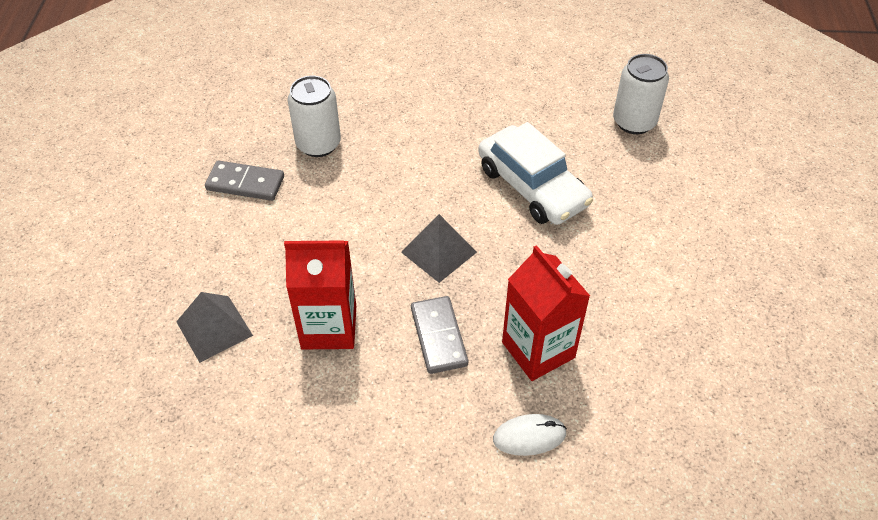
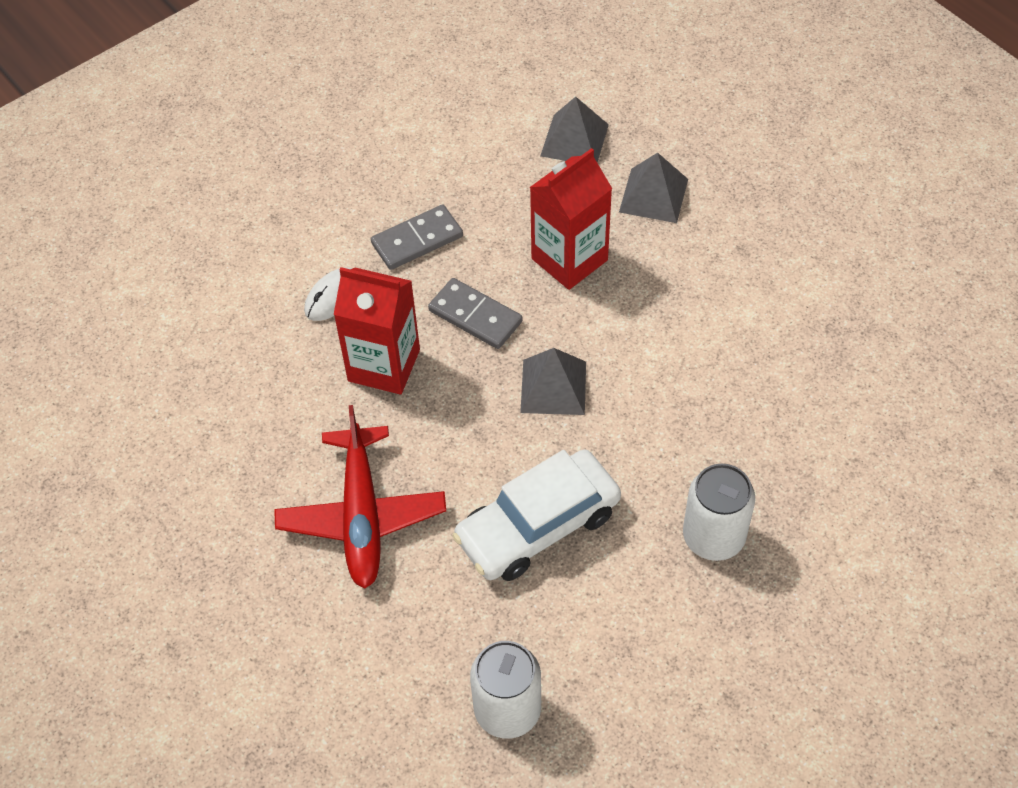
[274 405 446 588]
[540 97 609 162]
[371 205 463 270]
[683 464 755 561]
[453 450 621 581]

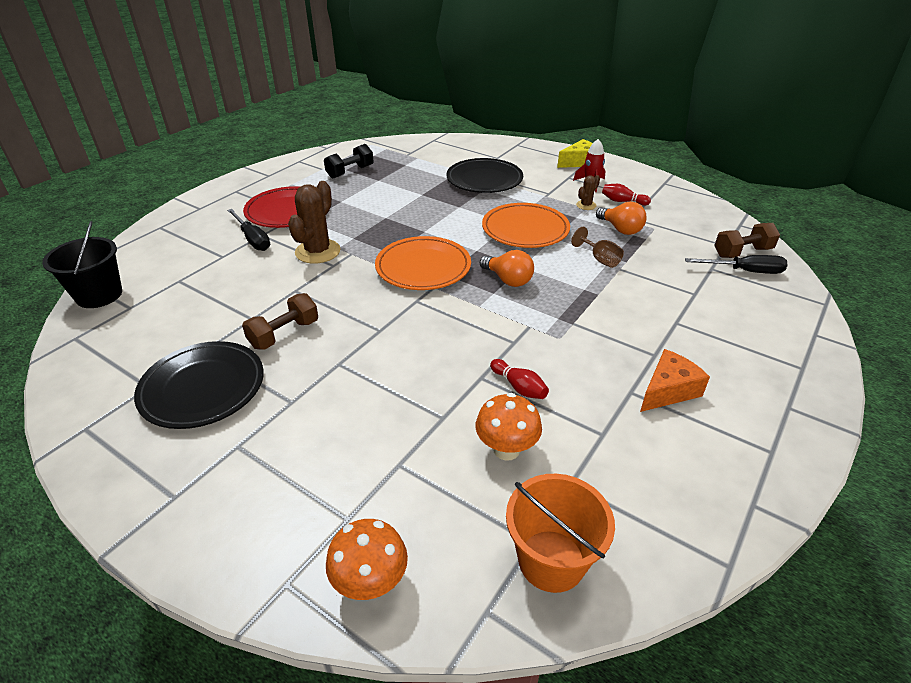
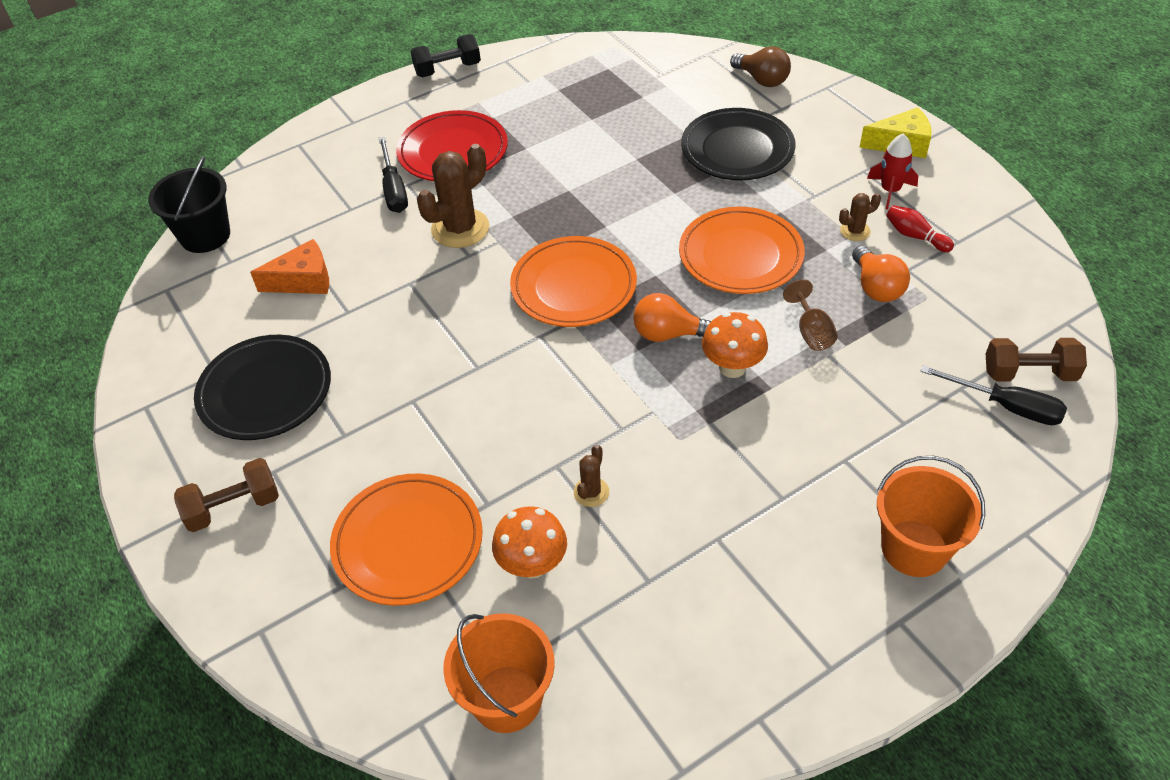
[330 474 483 606]
[730 46 791 87]
[877 456 985 577]
[174 458 279 532]
[411 34 481 77]
[702 312 768 378]
[250 239 329 294]
[574 445 609 507]
[633 293 711 342]

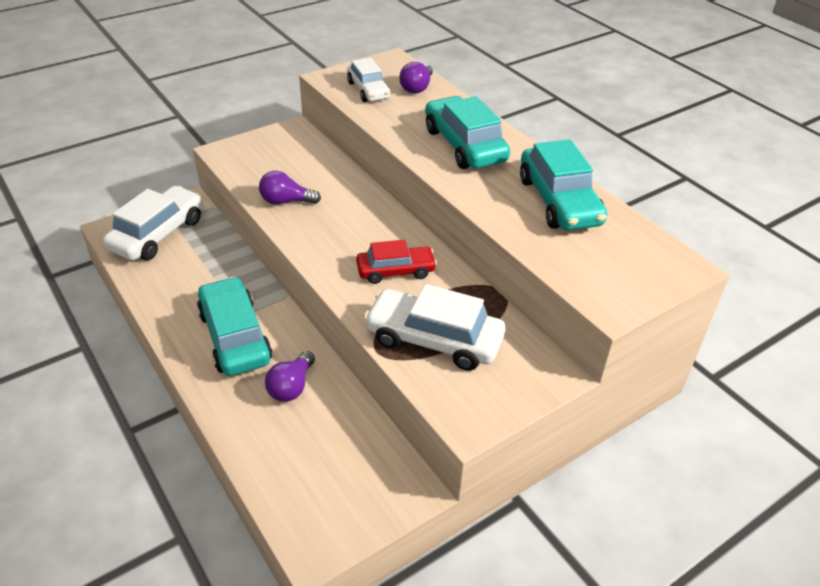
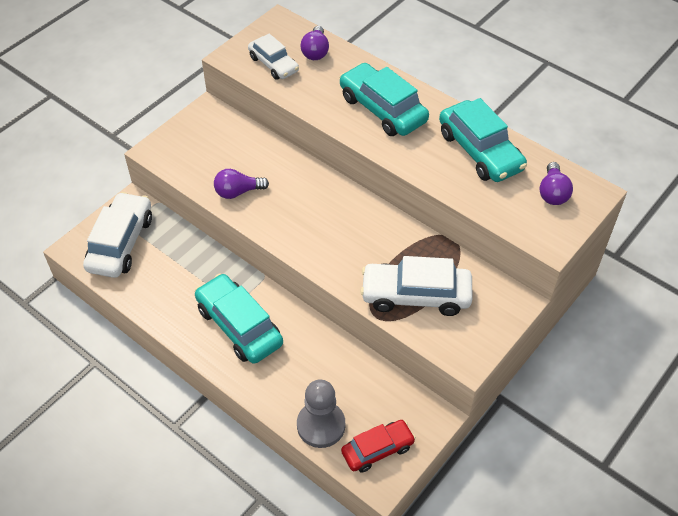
[297 380 345 448]
[539 162 573 205]
[341 420 416 473]

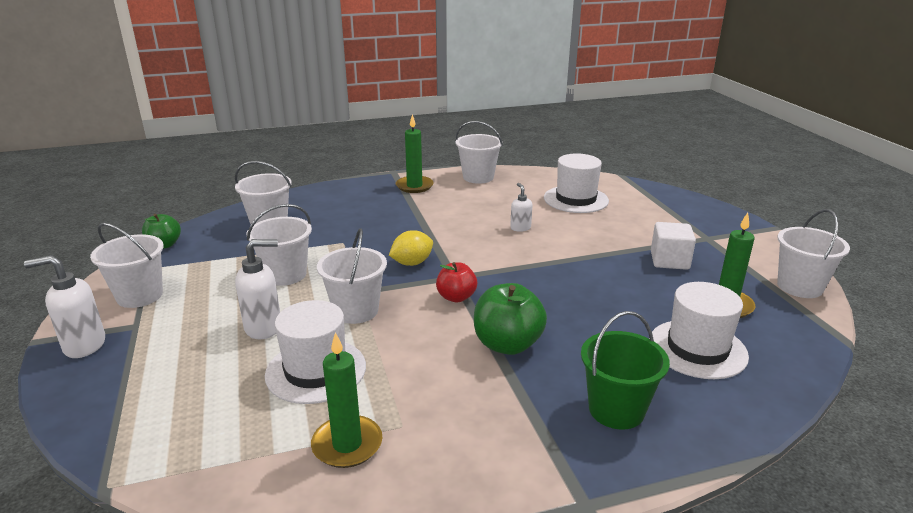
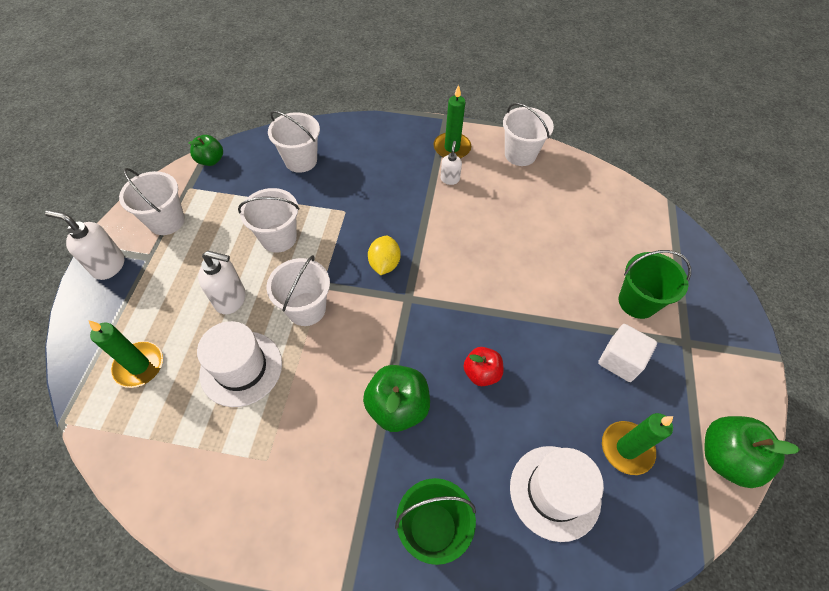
[544 154 609 213] (first image)
[619 250 691 319]
[88 320 163 388]
[463 347 503 386]
[441 141 462 185]
[704 416 800 488]
[368 236 401 275]

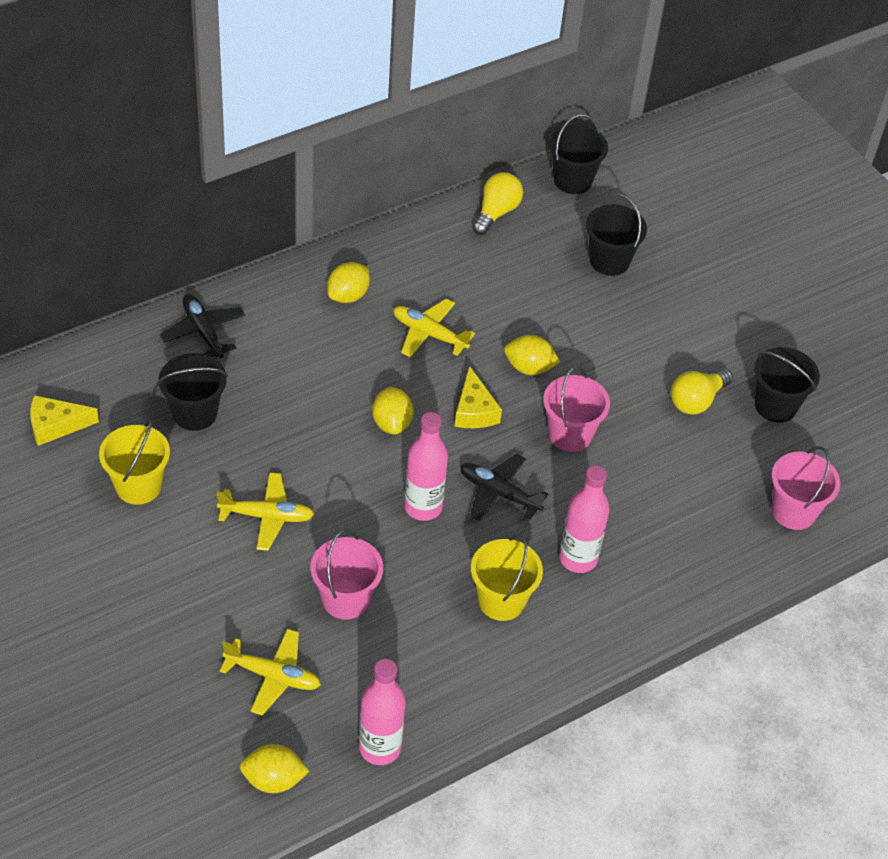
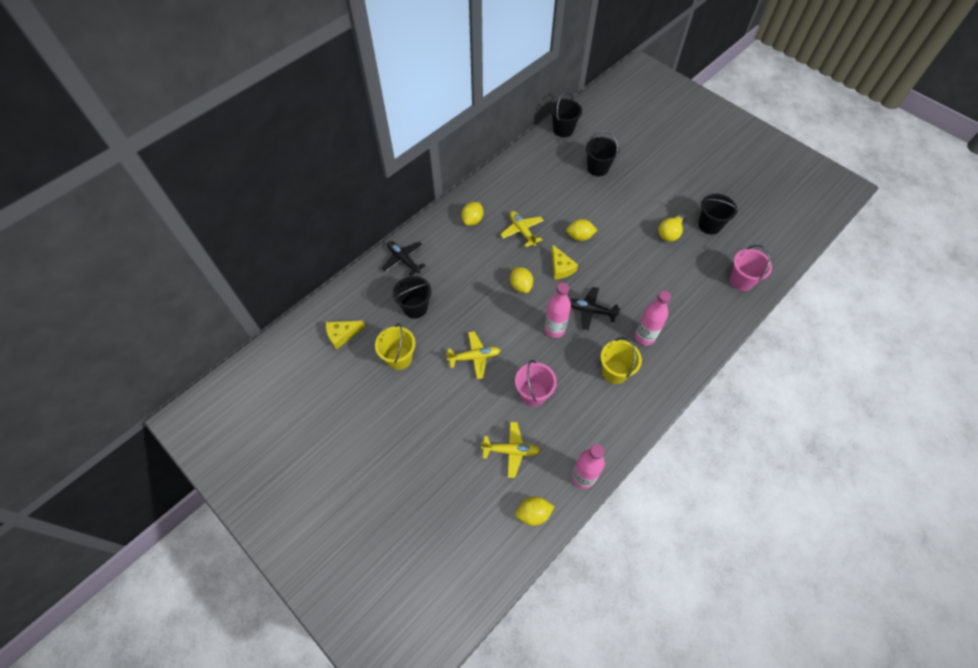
[472 172 523 235] (first image)
[543 366 610 452] (first image)
[500 211 544 247]

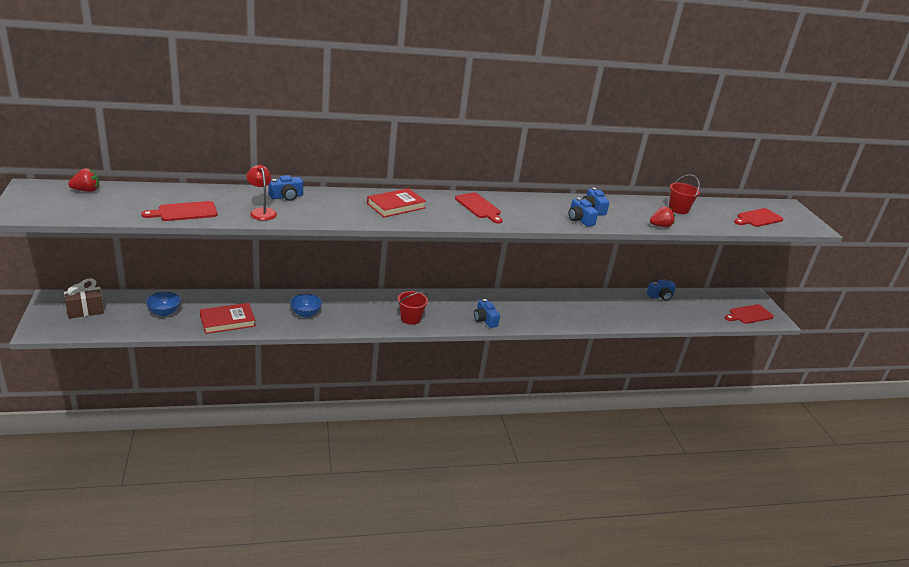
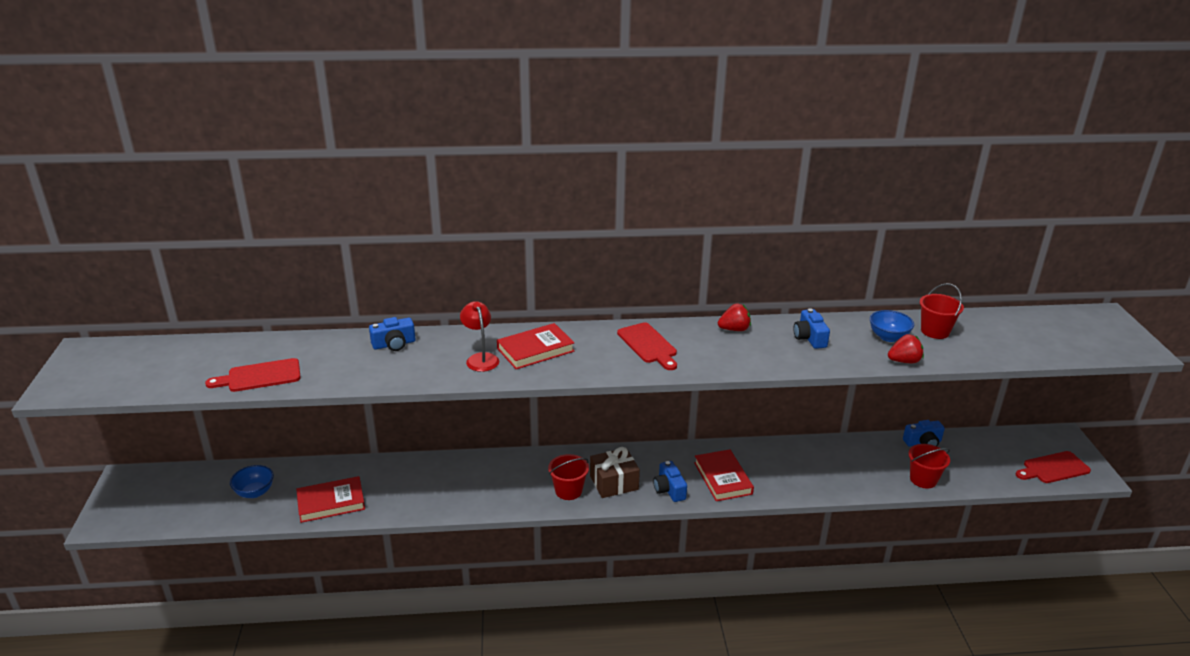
[568 198 598 227] (first image)
[734 208 783 227] (first image)
[694 449 754 501]
[908 444 950 489]
[590 447 640 498]
[718 304 751 331]
[460 301 499 372]
[870 310 914 342]

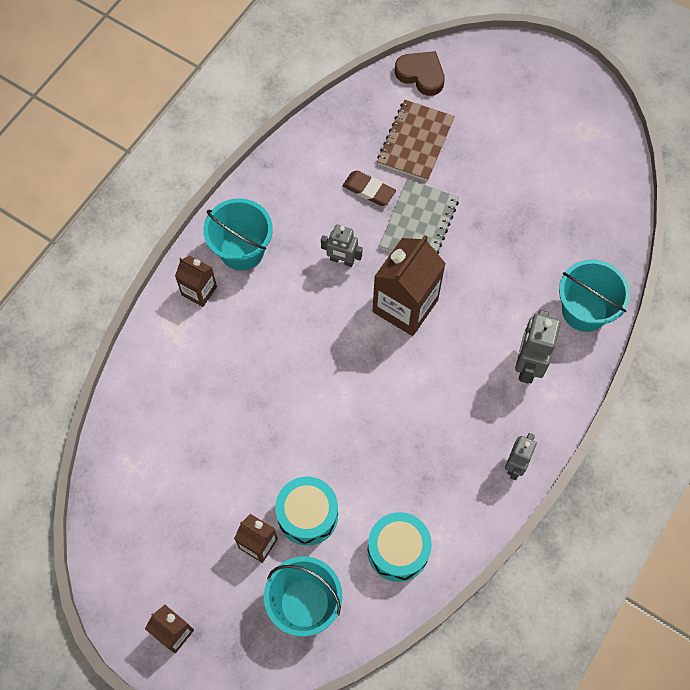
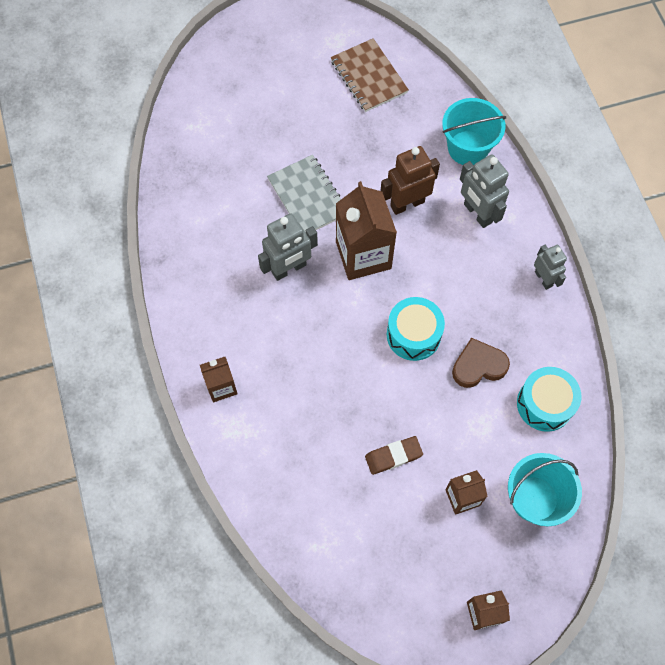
[203 198 273 270] (first image)
[381 146 440 215]
[387 297 445 361]
[365 436 423 475]
[331 38 409 112]
[452 338 510 388]
[258 213 318 281]

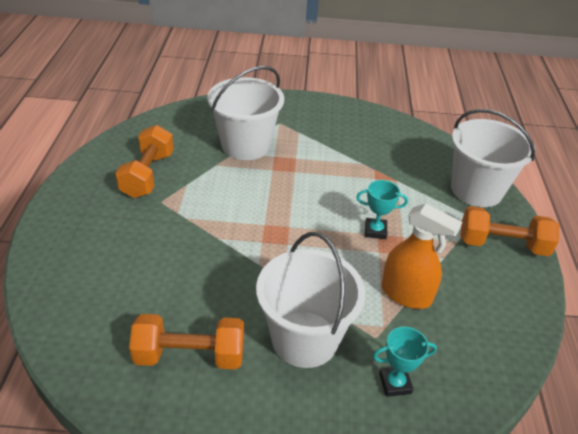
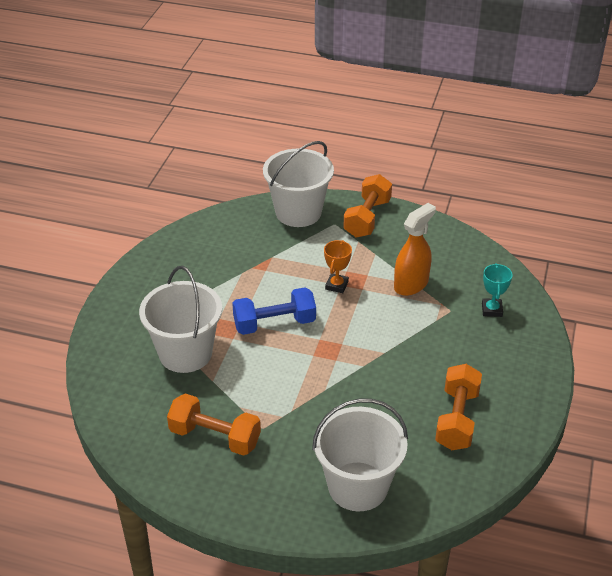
[232 287 316 335]
[312 399 408 511]
[324 240 352 293]

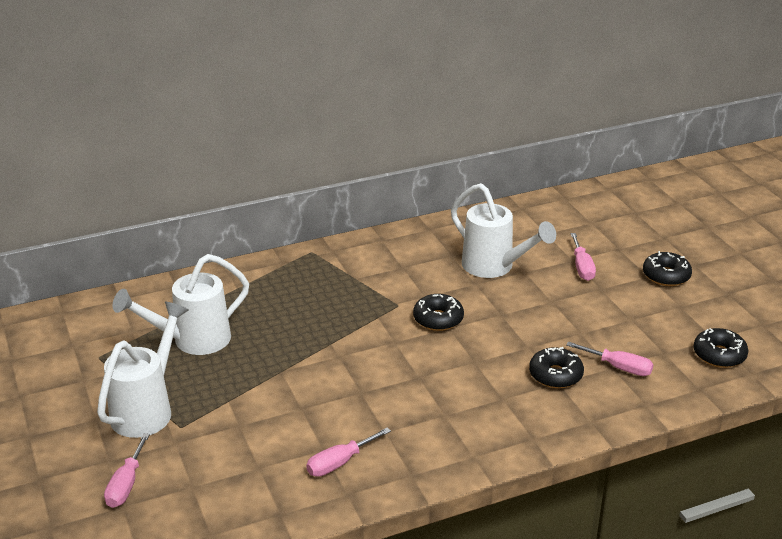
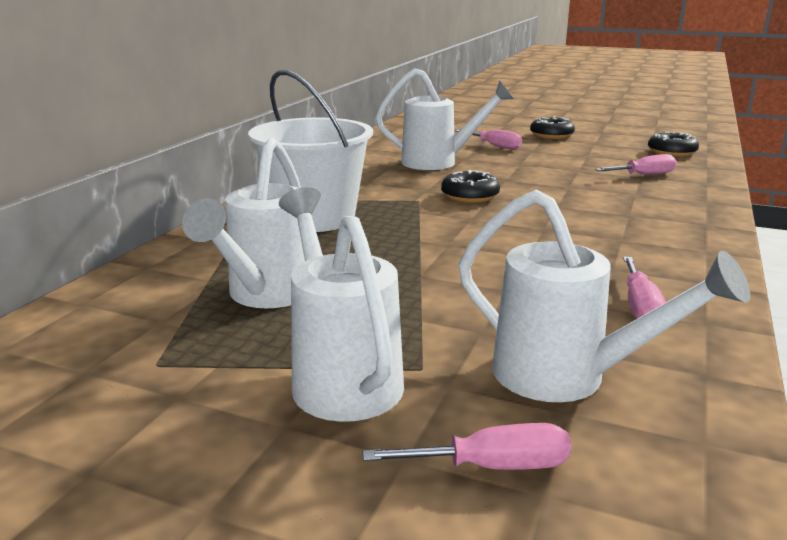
[529 347 584 388] (first image)
[248 70 373 232]
[459 190 750 402]
[363 423 571 470]

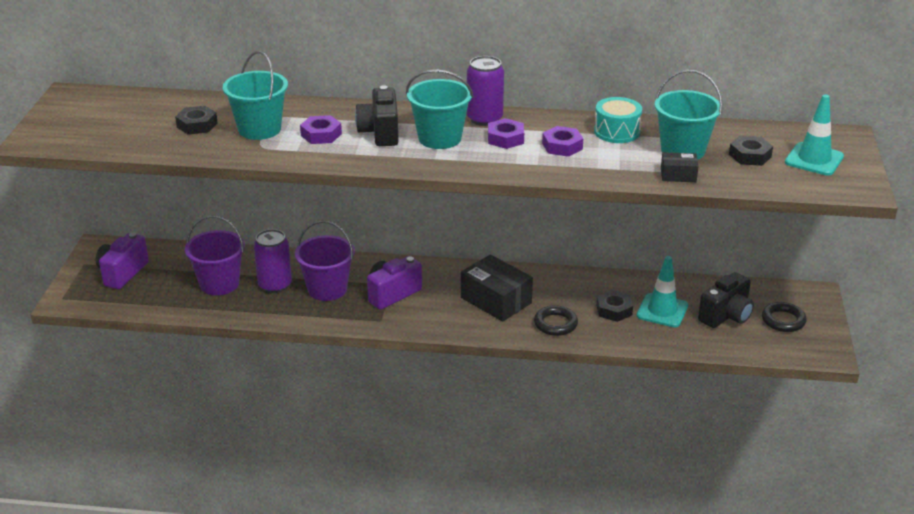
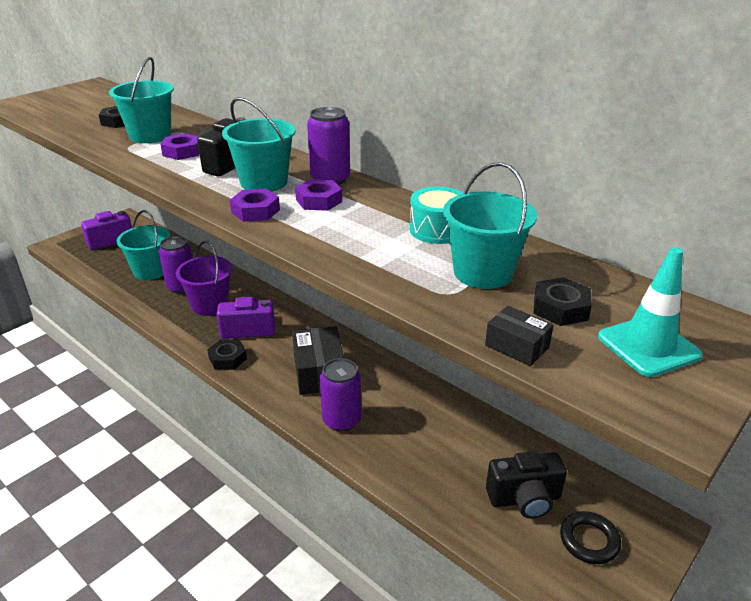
[637 256 688 327] (first image)
[230 189 280 222]
[207 339 247 370]
[485 306 554 366]
[320 358 361 432]
[117 210 170 280]

